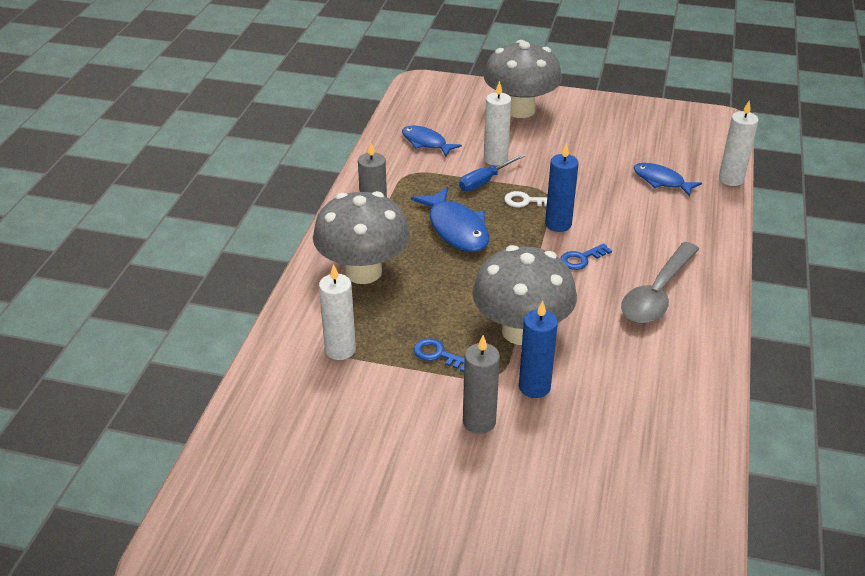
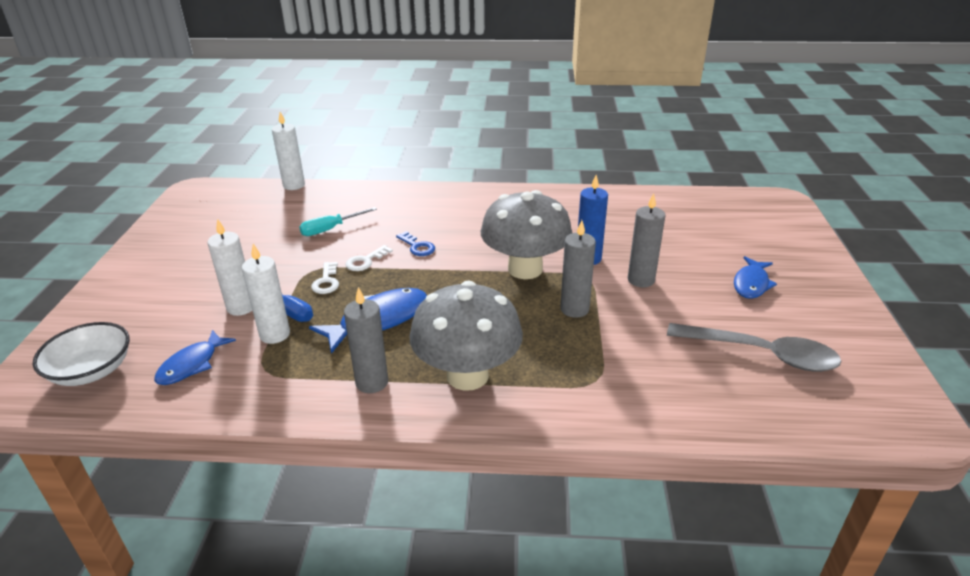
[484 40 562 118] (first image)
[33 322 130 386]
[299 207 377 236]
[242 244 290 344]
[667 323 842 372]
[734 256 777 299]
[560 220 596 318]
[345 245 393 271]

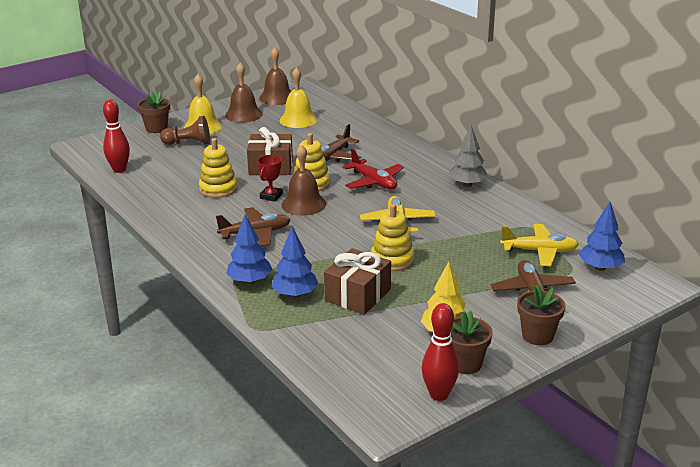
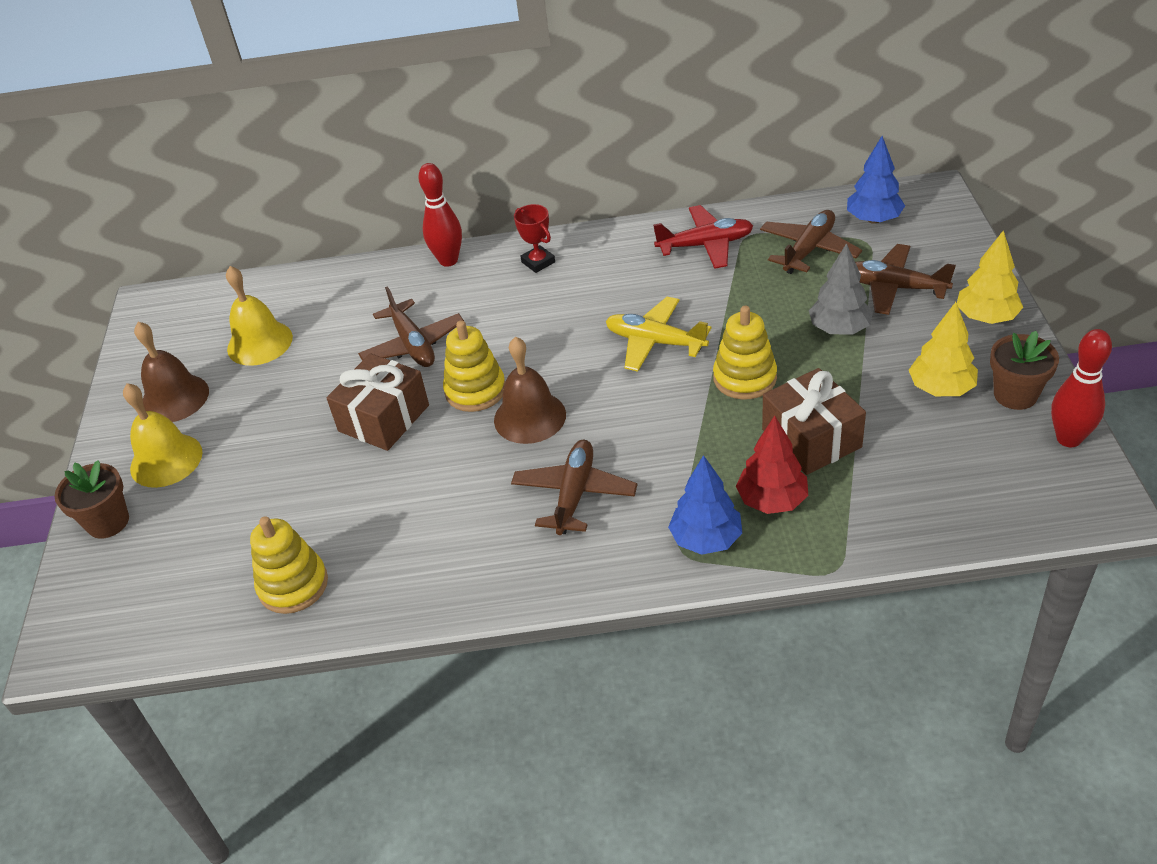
[160 116 210 145] (first image)
[259 47 291 105] (first image)
[418 163 462 267]
[250 516 328 614]
[514 204 555 273]
[653 205 753 269]
[809 243 873 335]
[957 230 1023 324]
[736 416 808 514]
[760 210 862 274]

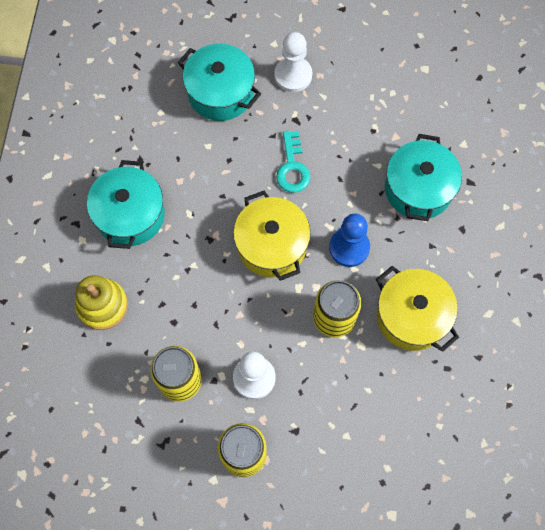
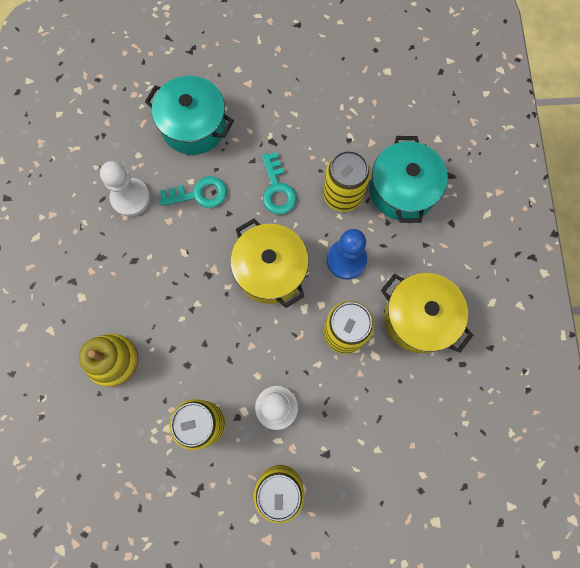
[87 160 165 249] (first image)
[160 176 227 208]
[323 150 371 212]
[100 161 150 217]

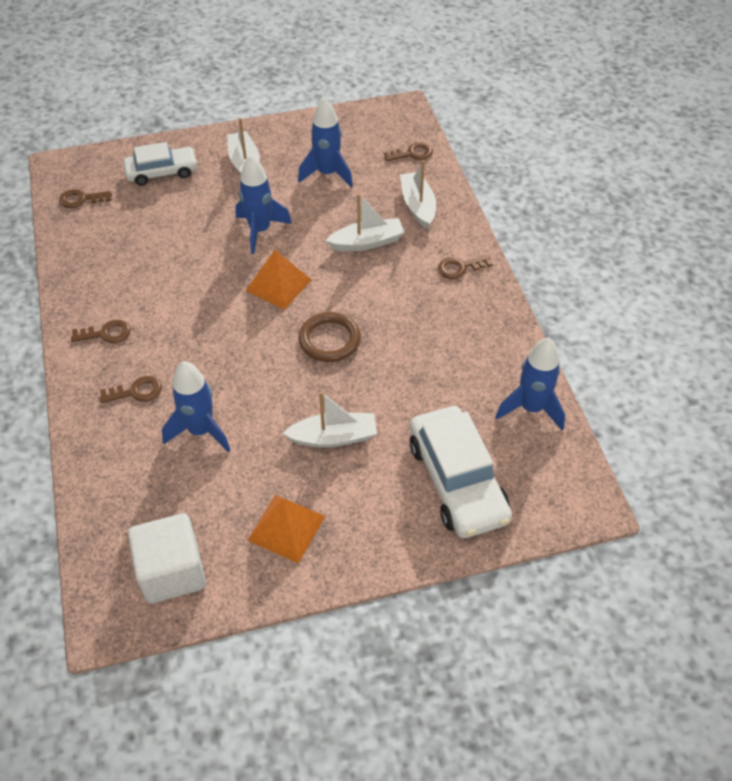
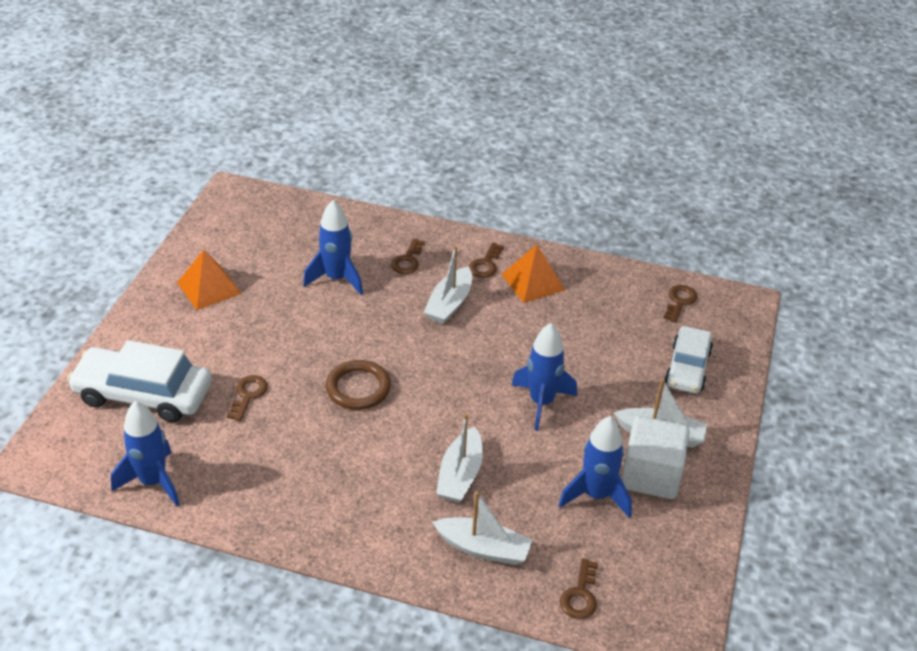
[621 416 690 499]
[501 244 565 303]
[424 245 472 324]
[227 375 268 421]

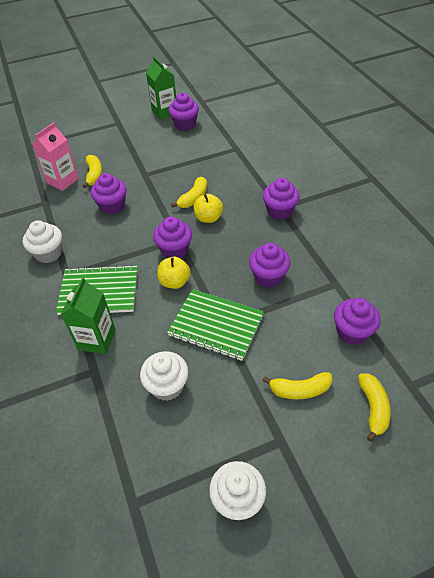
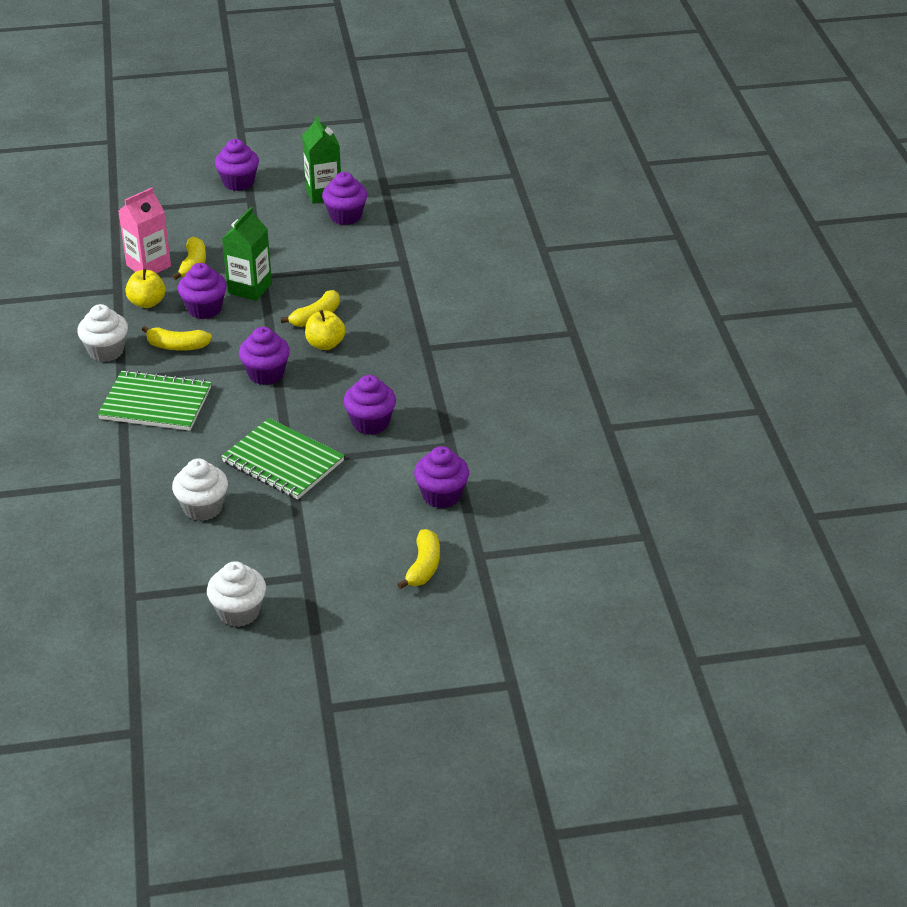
[222 207 272 301]
[125 268 165 308]
[142 326 212 351]
[215 139 259 191]

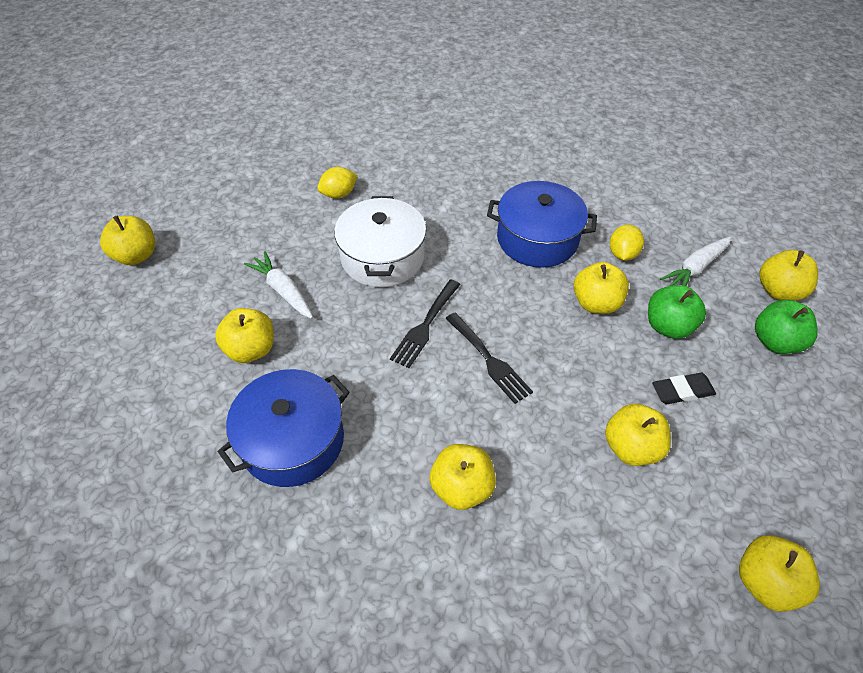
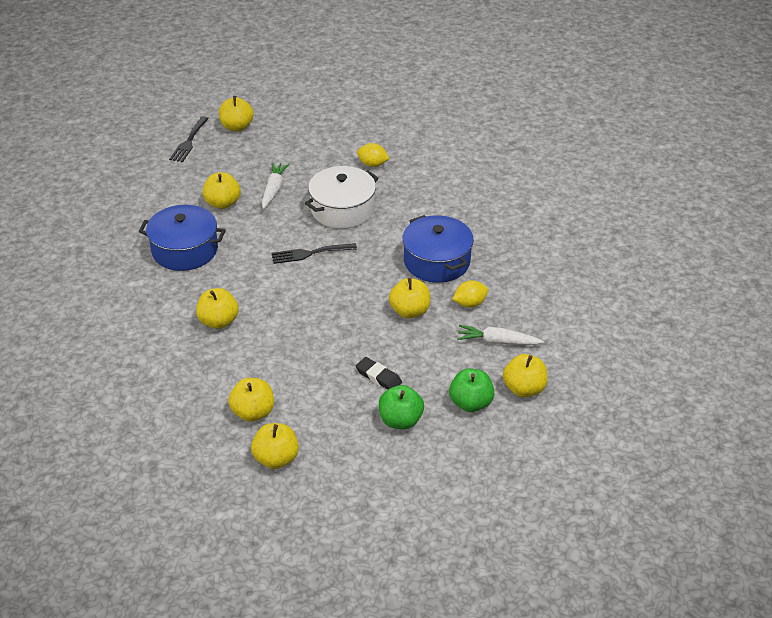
[169 116 209 162]
[228 378 274 422]
[379 385 424 429]

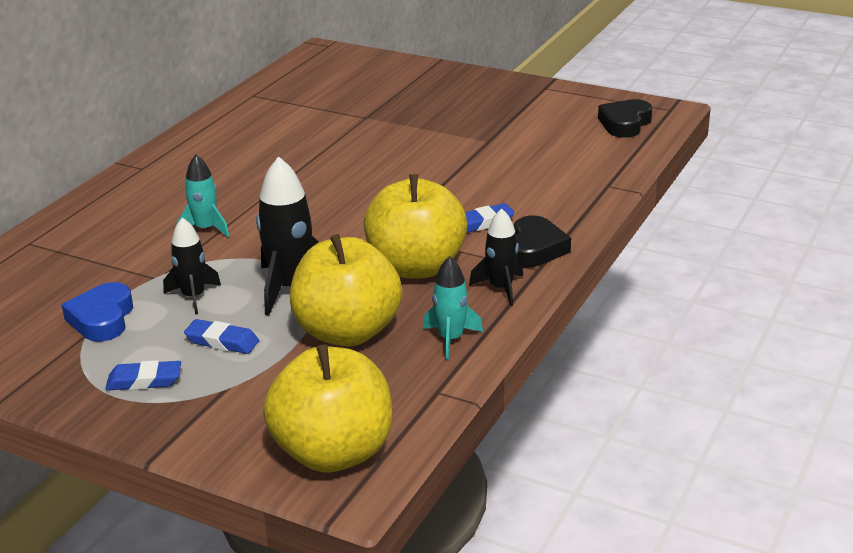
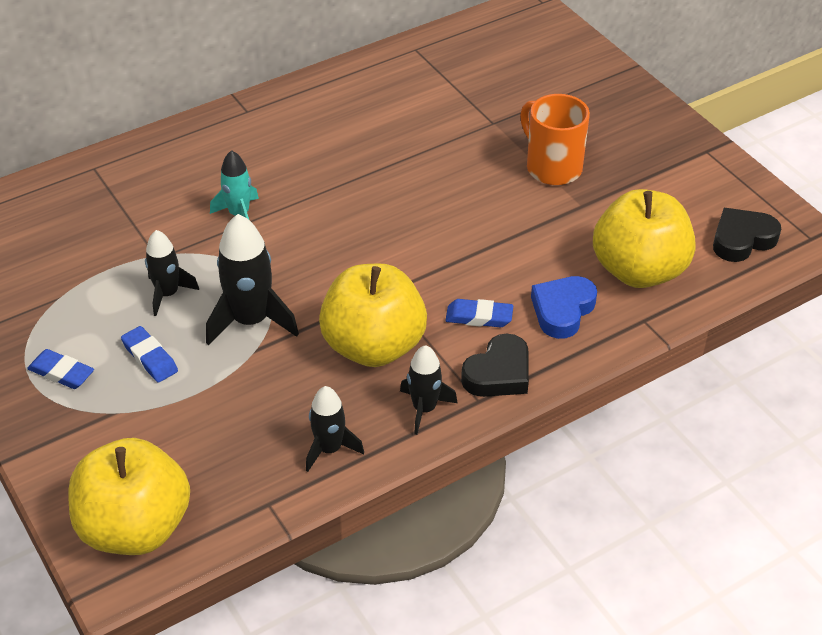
[520 94 590 185]
[531 276 597 339]
[593 189 696 288]
[306 386 364 472]

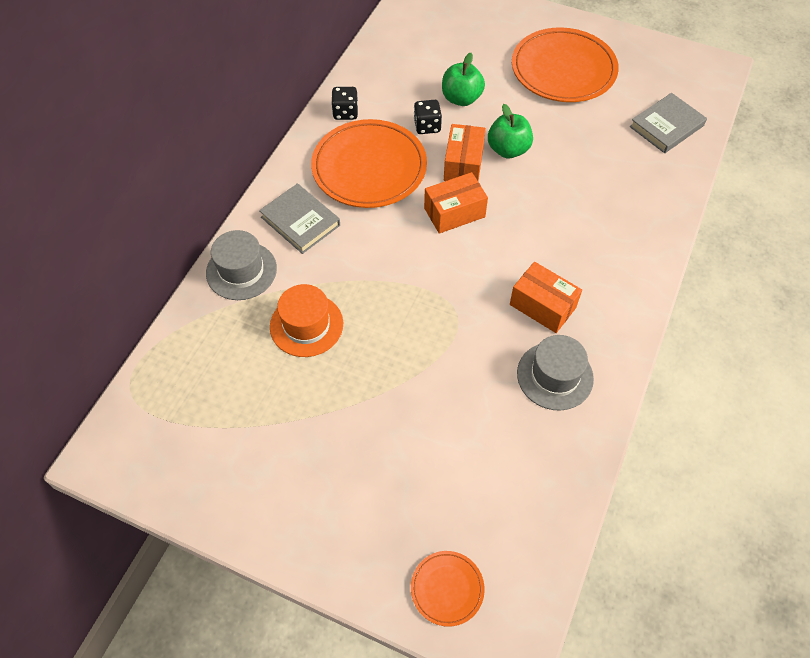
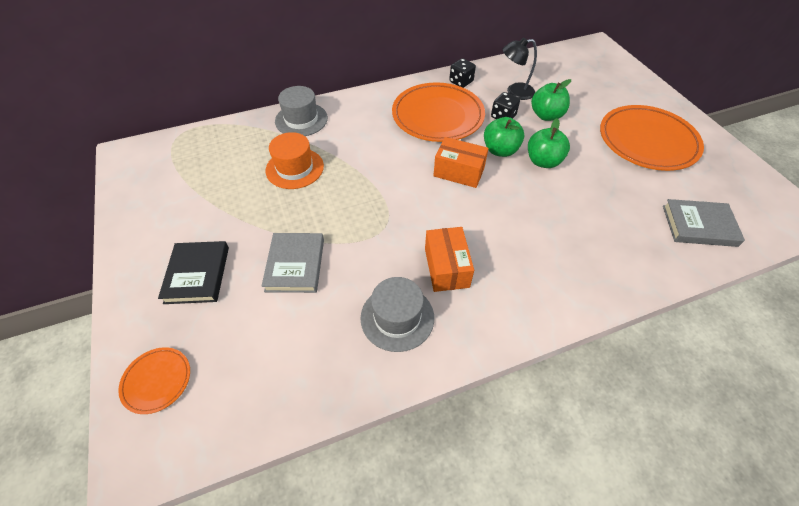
[158 241 229 304]
[503 38 537 100]
[262 233 324 293]
[484 117 524 157]

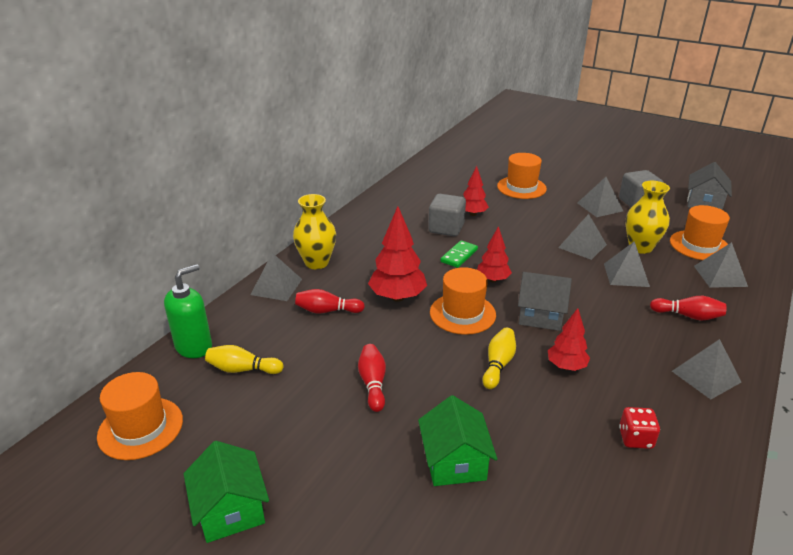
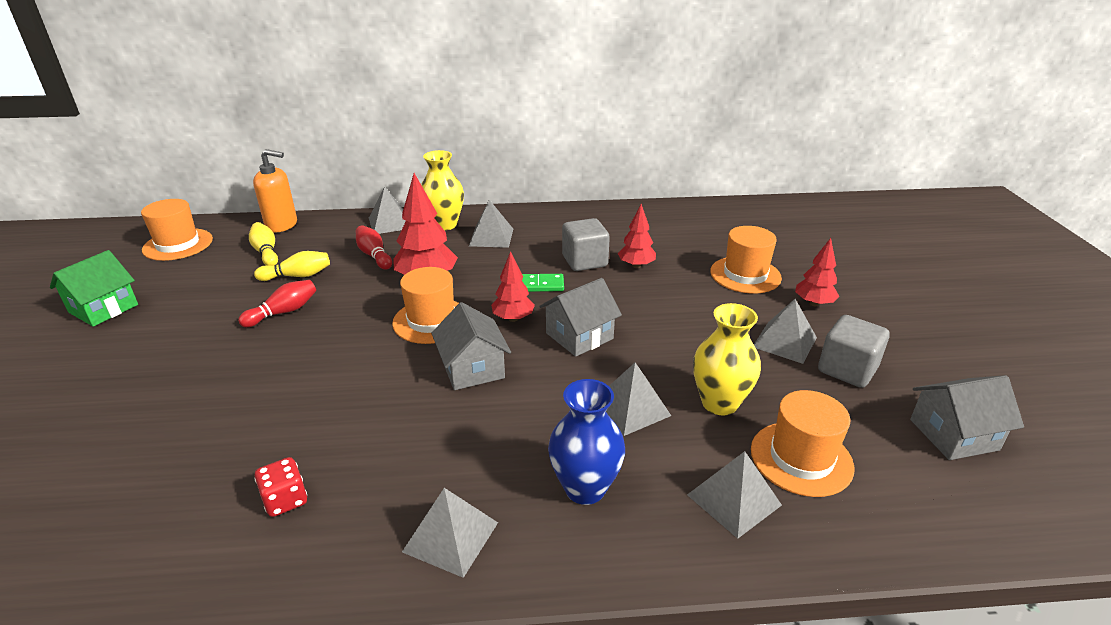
[418 395 497 486] (first image)
[539 278 622 357]
[254 251 330 281]
[795 238 839 306]
[469 200 513 248]
[548 379 625 505]
[253 149 297 233]

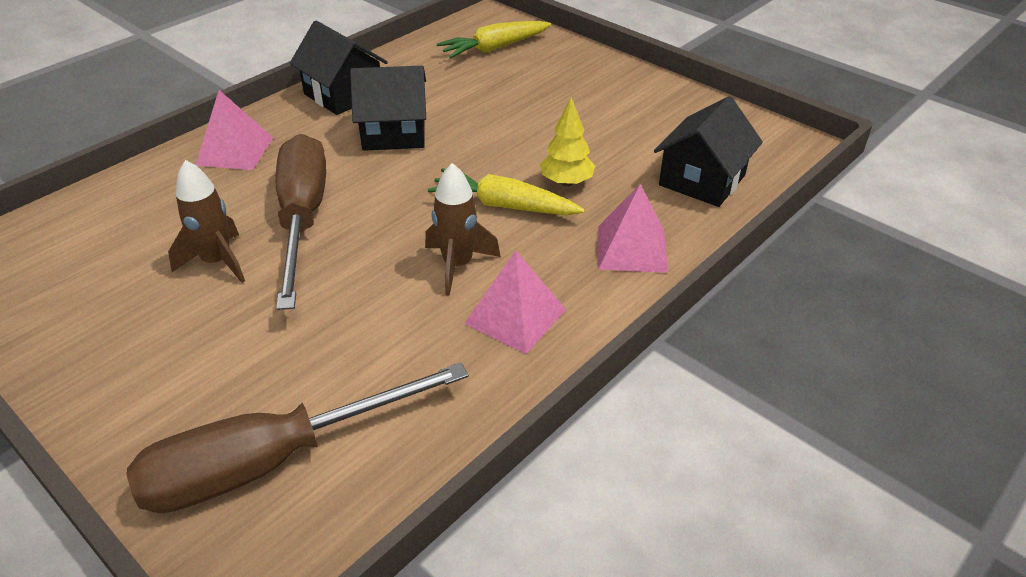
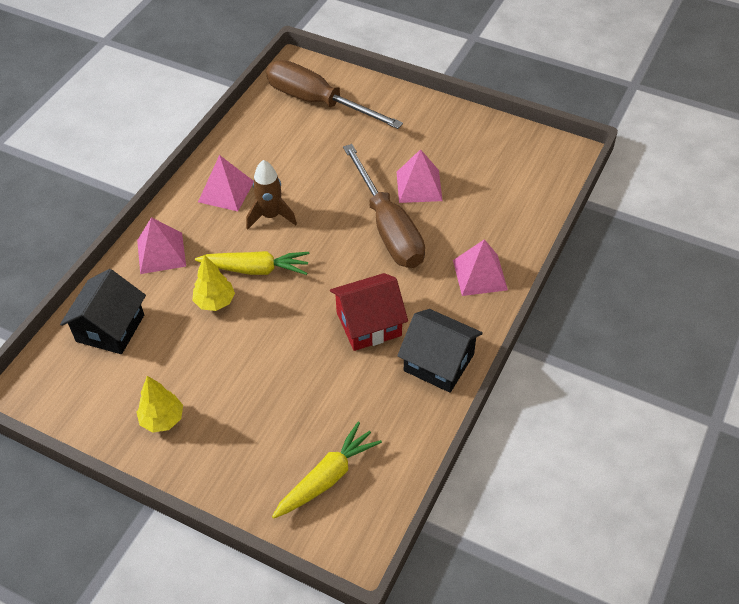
[136 376 183 433]
[397 149 443 203]
[330 273 408 351]
[266 60 403 129]

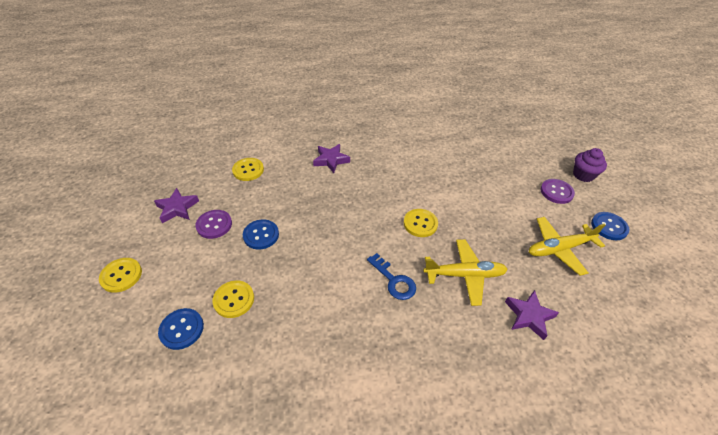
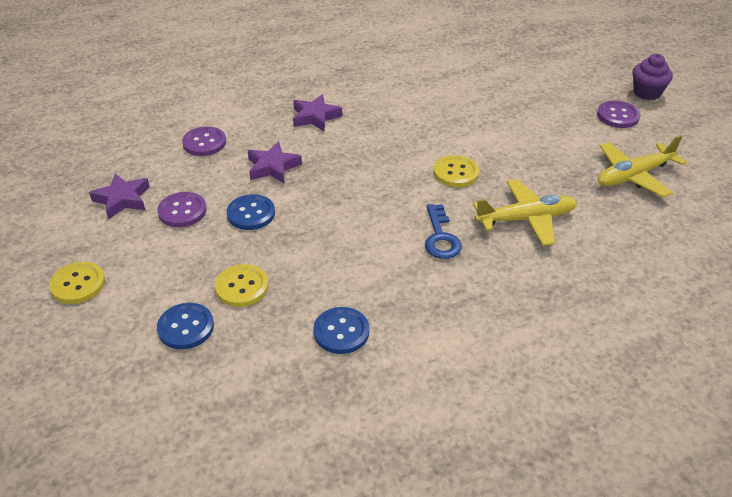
[248 141 302 183]
[313 307 369 354]
[182 126 226 156]
[425 204 462 259]

